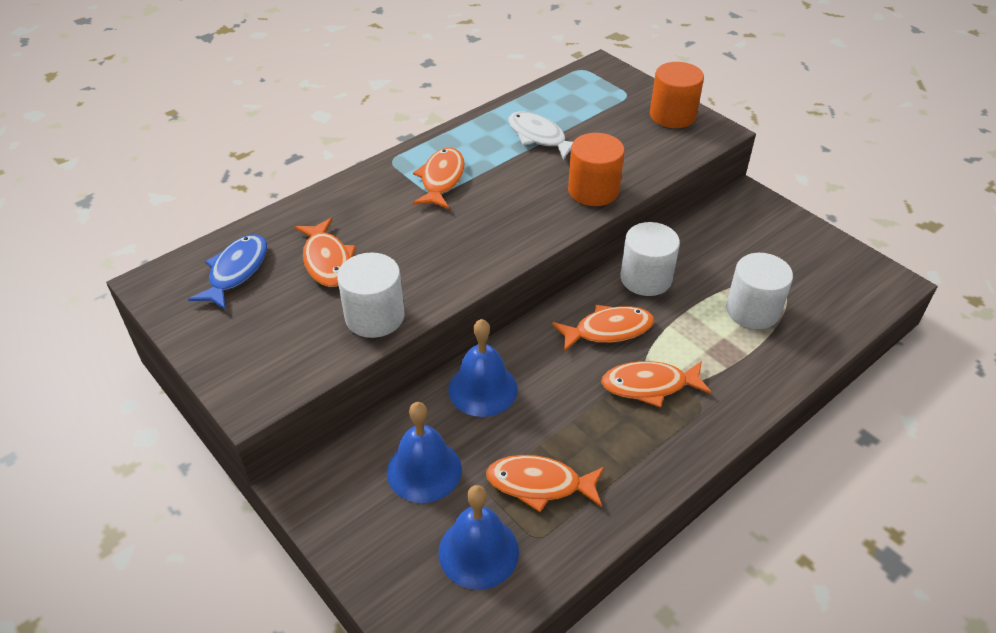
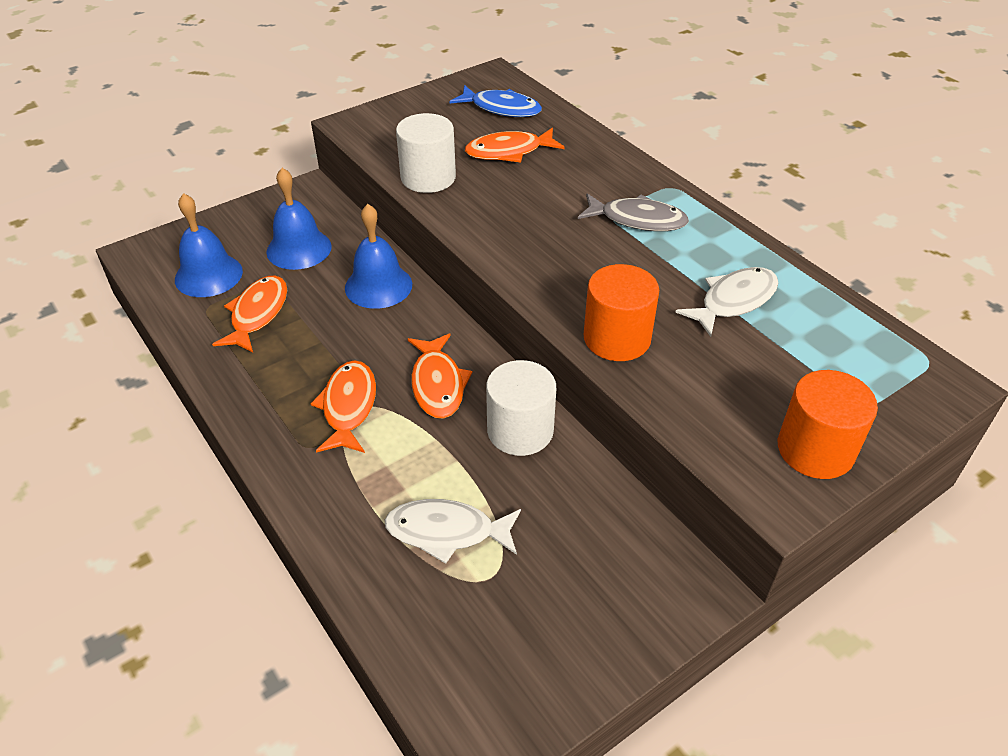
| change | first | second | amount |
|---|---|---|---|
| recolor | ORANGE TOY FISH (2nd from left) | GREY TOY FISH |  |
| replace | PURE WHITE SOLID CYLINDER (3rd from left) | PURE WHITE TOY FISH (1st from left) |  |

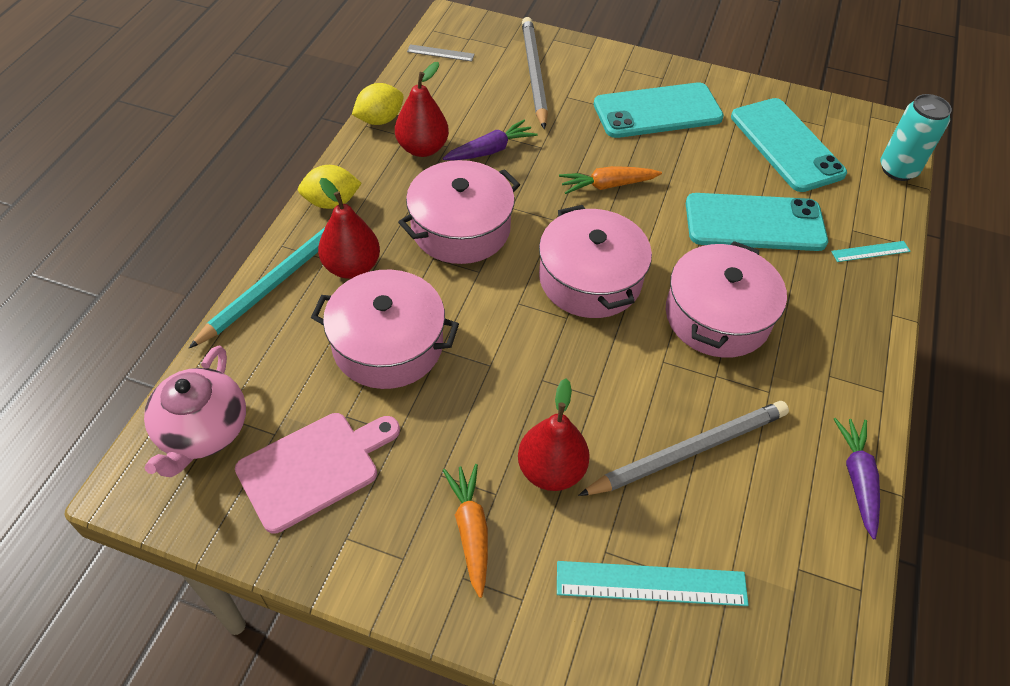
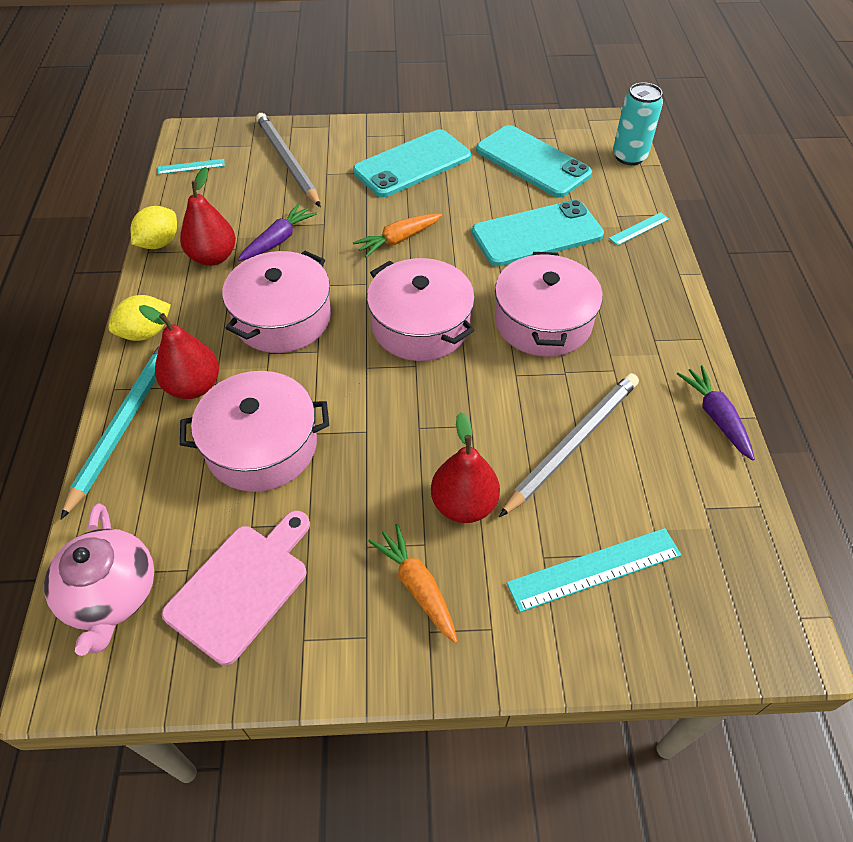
| change | first | second | amount |
|---|---|---|---|
| recolor | GREY STRAIGHTEDGE | TEAL STRAIGHTEDGE (1st from left) |  |

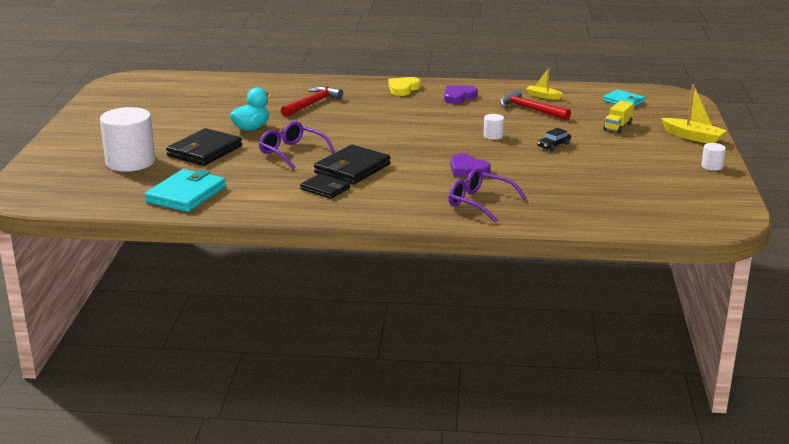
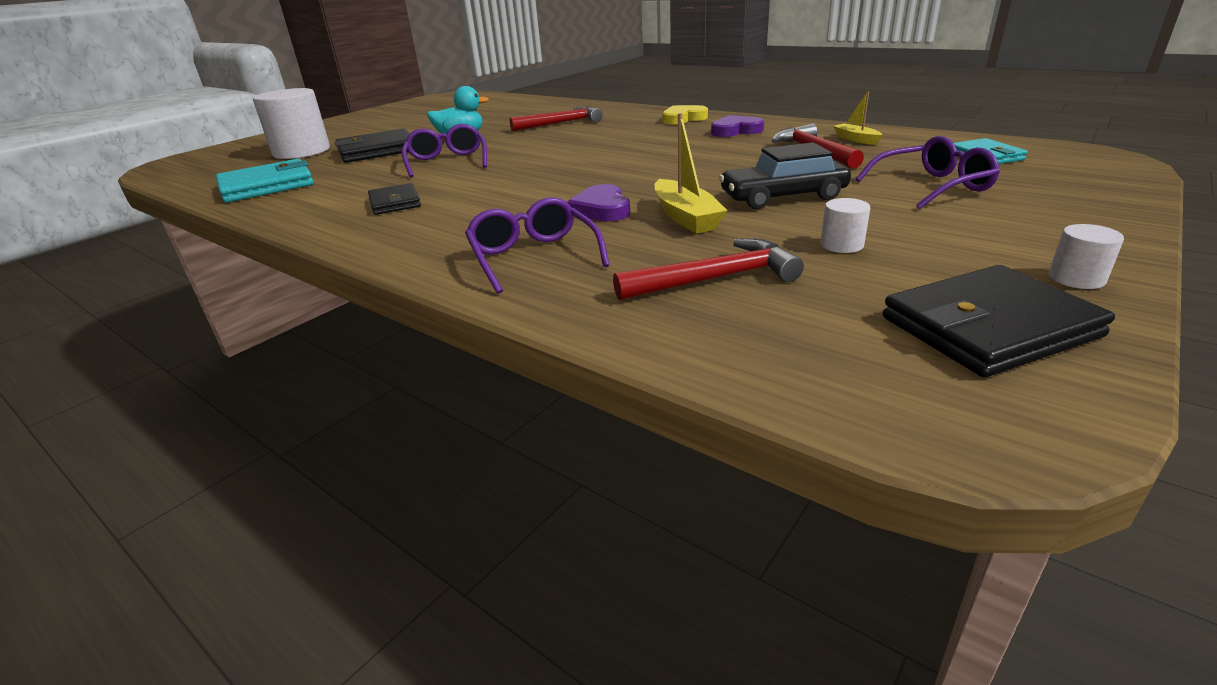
| change | first | second | amount |
|---|---|---|---|
| move | JET-BLACK BILLFOLD (3rd from left) |  |  |
| move | PURE WHITE SOLID CYLINDER (2nd from left) |  |  |
| resize | JET-BLACK TOY CAR |  | x1.88 |
| replace | GOLDEN LORRY | ROYAL PURPLE SPECTACLES (3rd from left) |  |
| move | GOLDEN BOAT (2nd from left in the first image) | GOLDEN BOAT (1st from left) |  |
| insert |  | SCARLET CARPENTER'S HAMMER (2nd from left) |  |

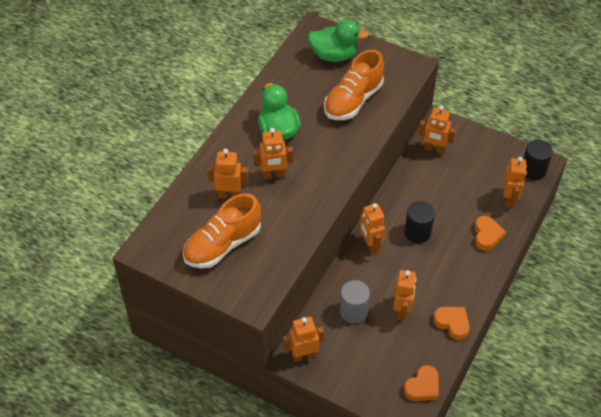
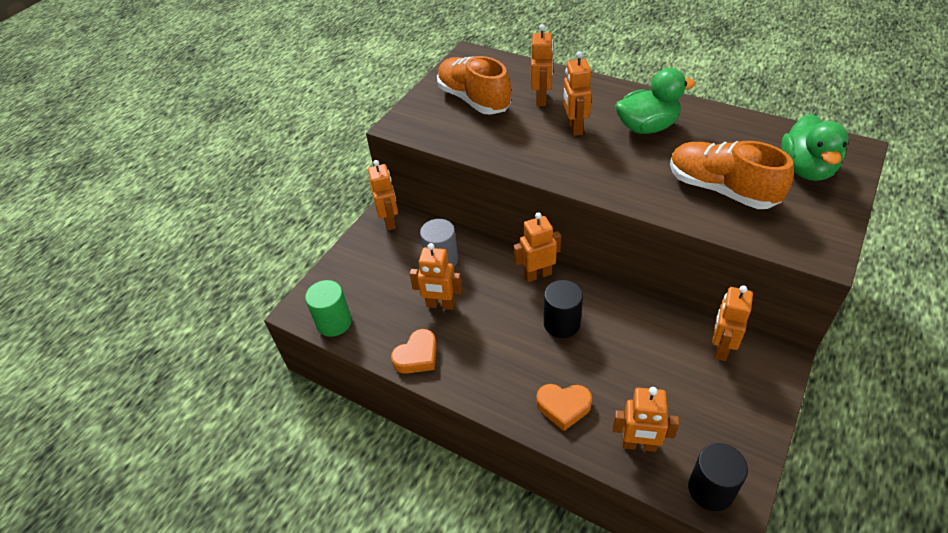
| change | first | second | amount |
|---|---|---|---|
| replace | ORANGE HEART SHAPE (1st from left) | GREEN SOLID CYLINDER |  |

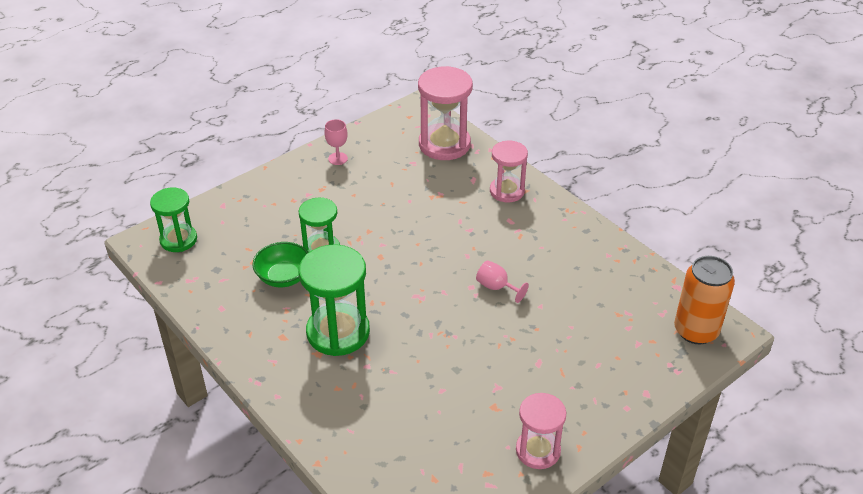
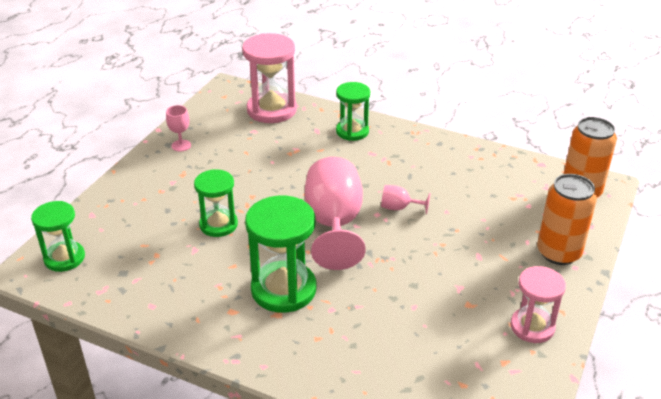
| change | first | second | amount |
|---|---|---|---|
| delete | GREEN SERVING BOWL |  |  |
| recolor | ROSY SAND TIMER (2nd from left) | GREEN SAND TIMER (4th from left) |  |
| insert |  | ROSY WINE GLASS (2nd from left) |  |
| insert |  | ORANGE CAN (1st from left) |  |

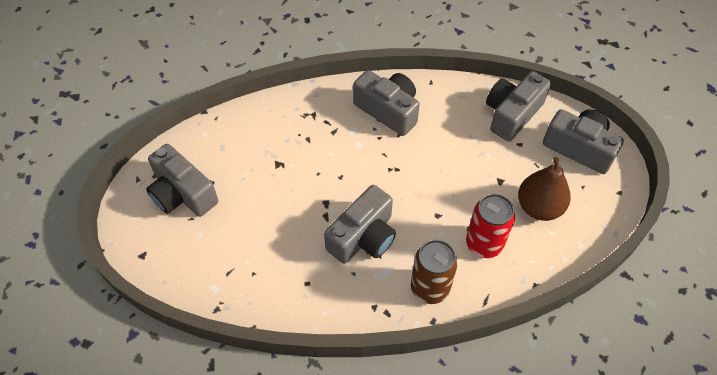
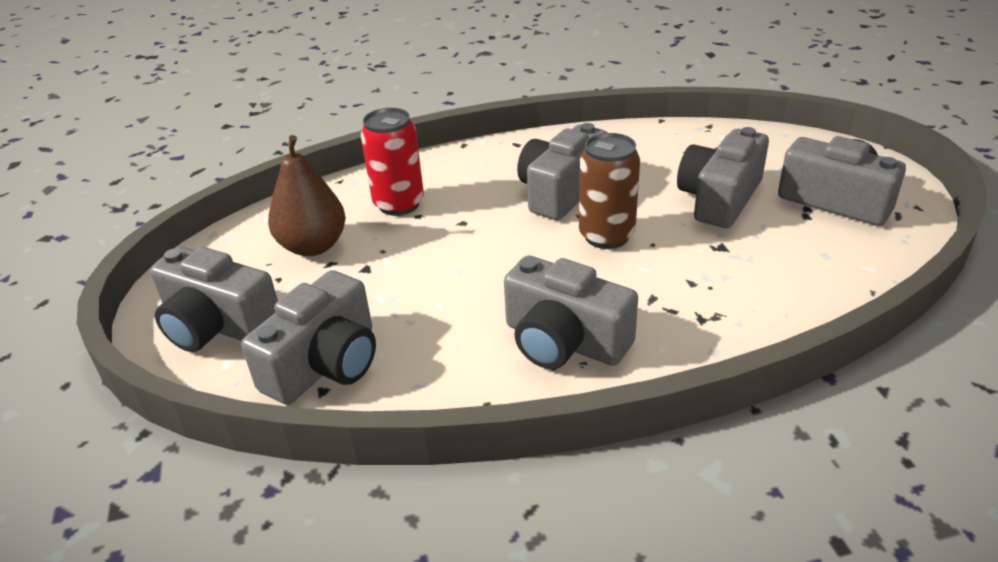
| change | first | second | amount |
|---|---|---|---|
| move | DARK BROWN CAN |  |  |
| insert |  | GREY PHOTO CAMERA (5th from left) |  |

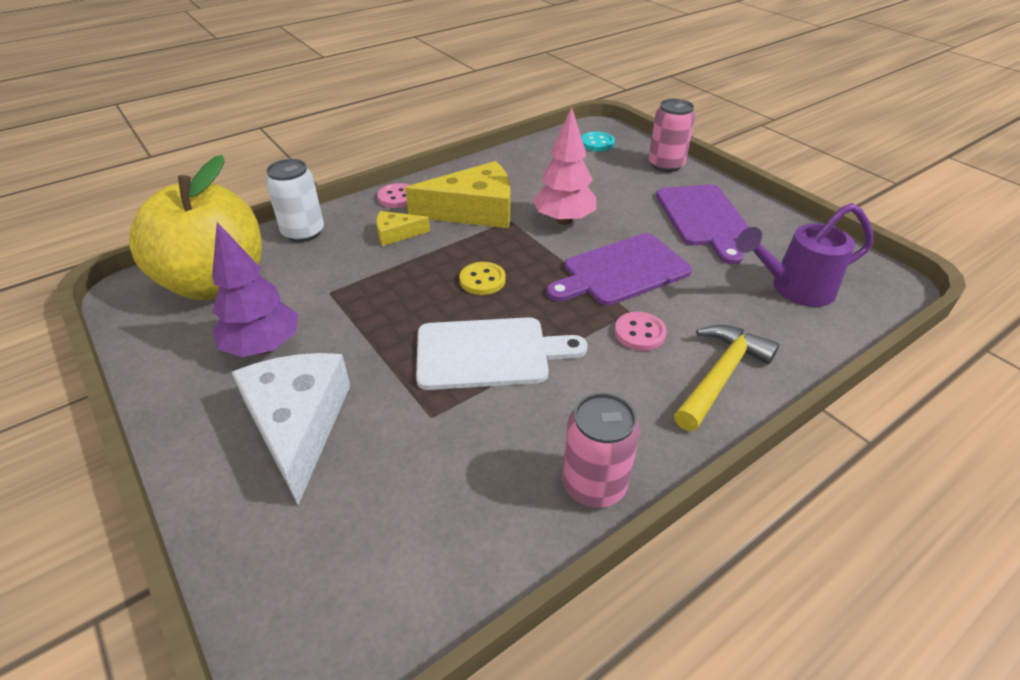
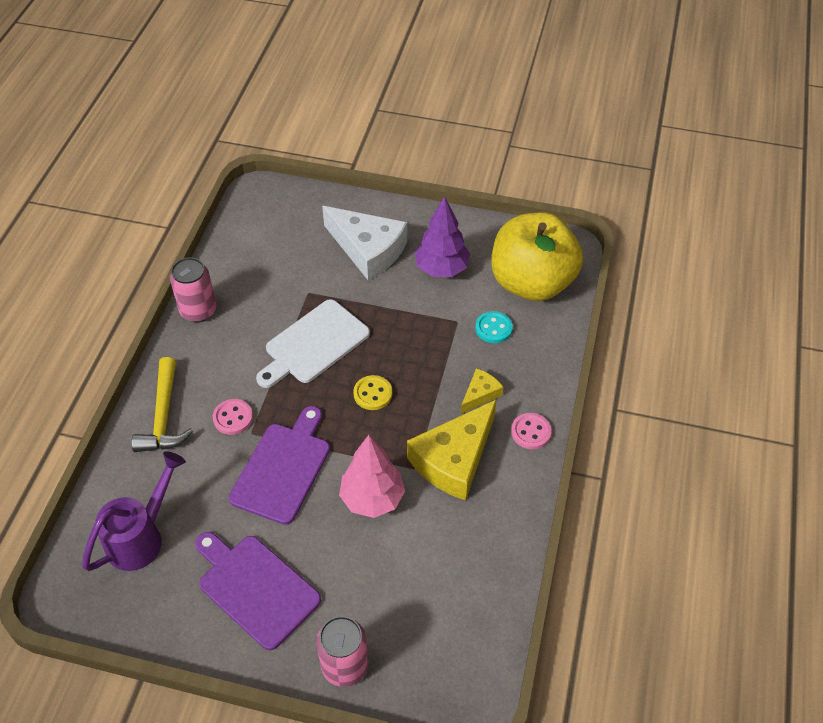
| change | first | second | amount |
|---|---|---|---|
| delete | PURE WHITE CAN |  |  |
| move | TEAL SEWING BUTTON |  |  |

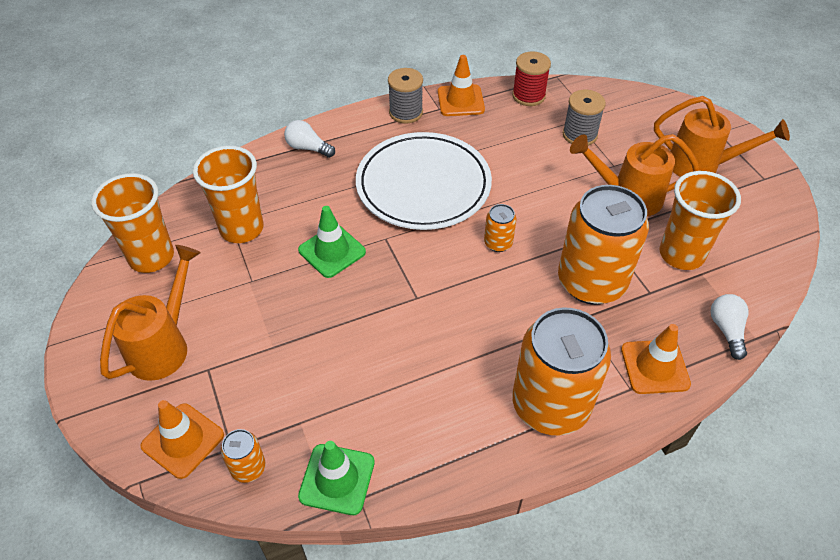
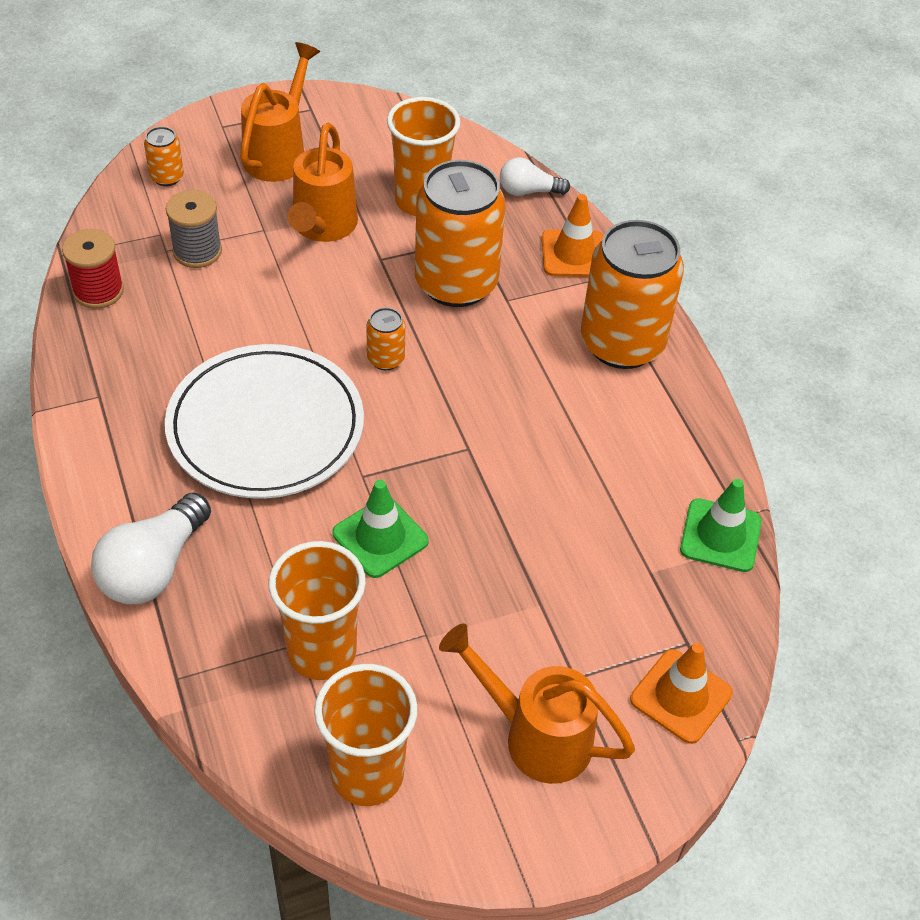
| change | first | second | amount |
|---|---|---|---|
| move | ORANGE CAN (1st from left) |  |  |
| resize | PURE WHITE LIGHTBULB (1st from left) |  | x1.68 |
| delete | GREY REEL OF THREAD (1st from left) |  |  |
| delete | ORANGE SAFETY CONE (2nd from left) |  |  |

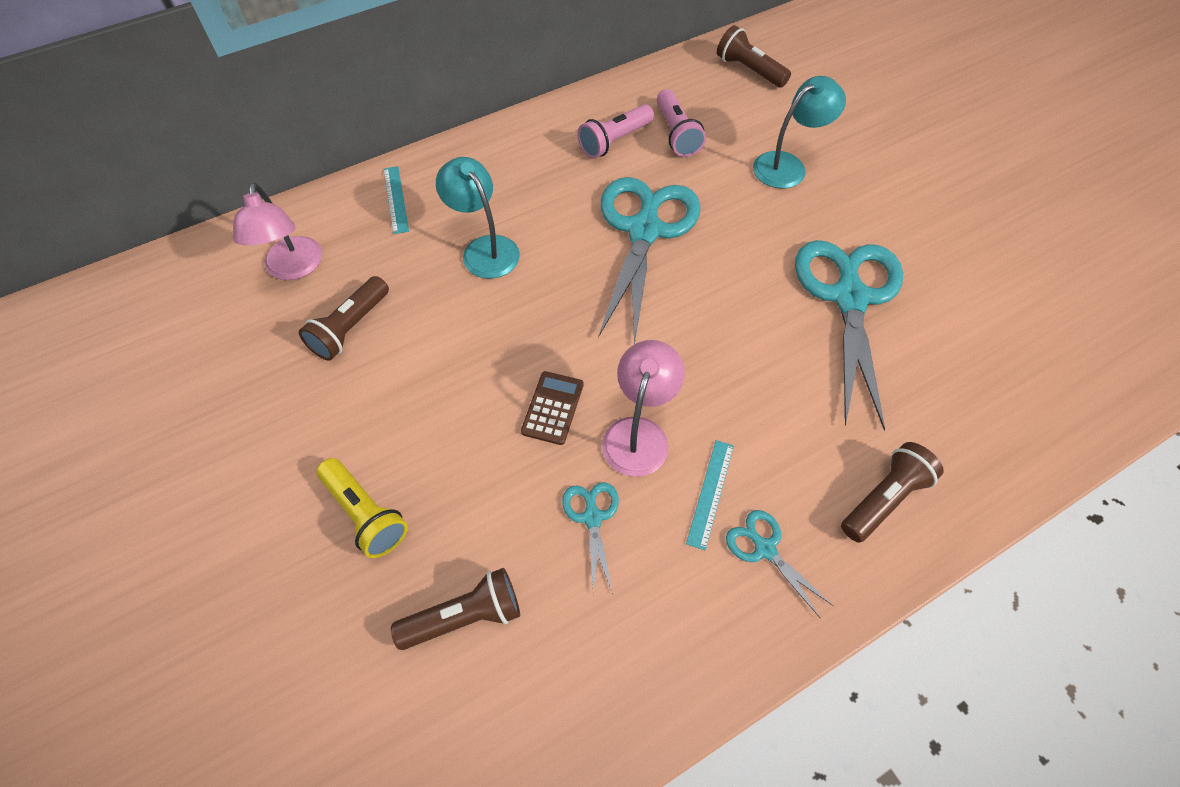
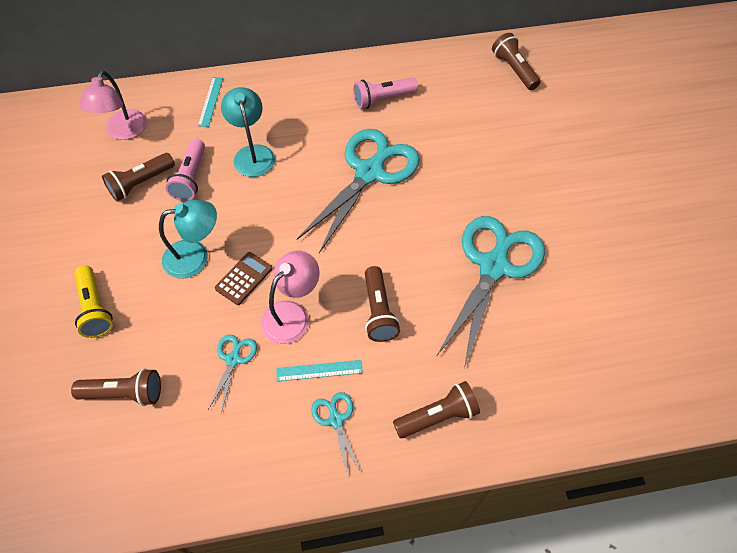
| change | first | second | amount |
|---|---|---|---|
| move | ROSY POCKET TORCH (2nd from left in the first image) | ROSY POCKET TORCH (1st from left) |  |
| rotate | TEAL STRAIGHTEDGE (2nd from left) |  | 45 degrees clockwise |
| move | TEAL READING LAMP (2nd from left in the first image) | TEAL READING LAMP (1st from left) |  |
| insert |  | DARK BROWN POCKET TORCH (3rd from left) |  |

